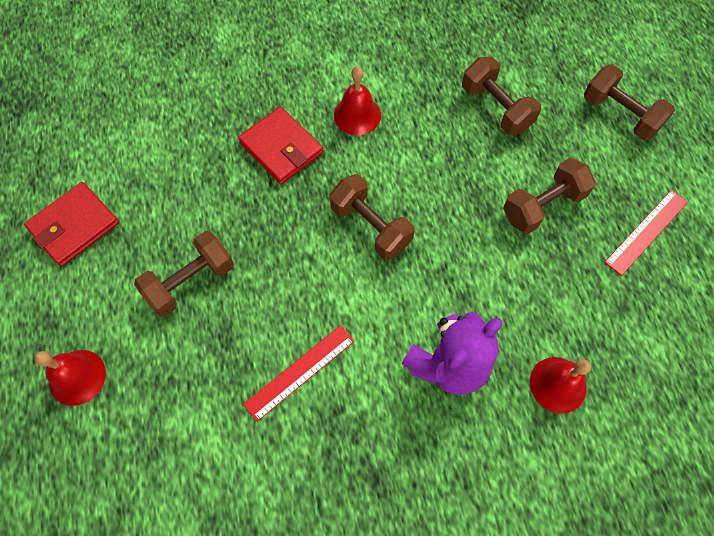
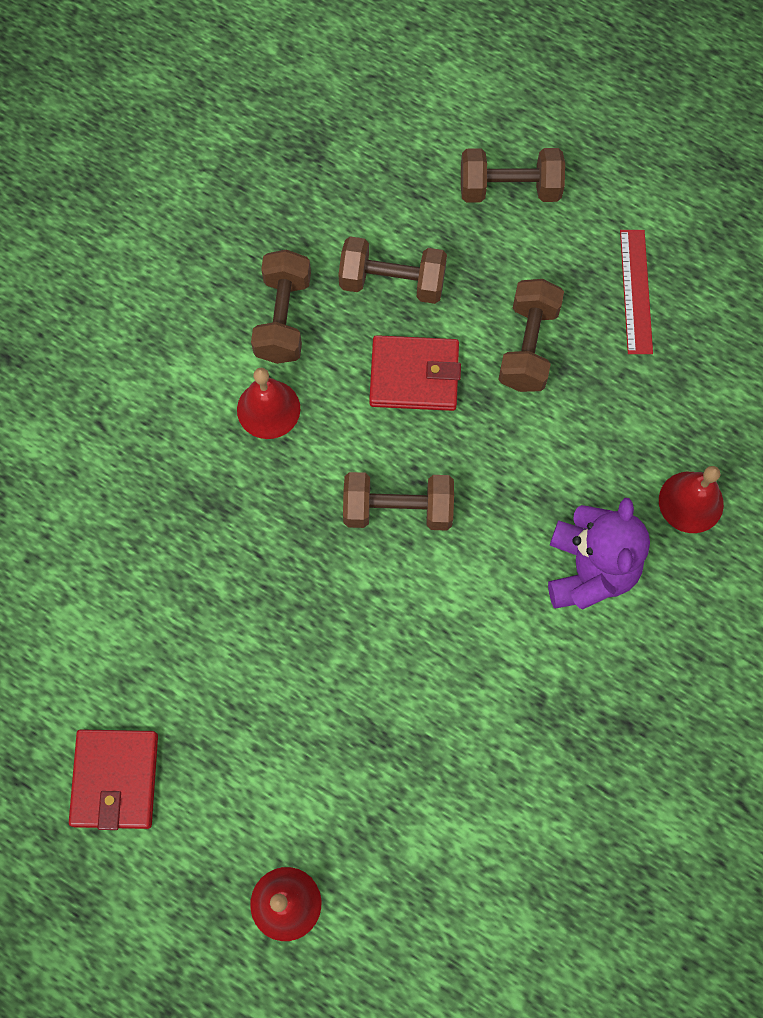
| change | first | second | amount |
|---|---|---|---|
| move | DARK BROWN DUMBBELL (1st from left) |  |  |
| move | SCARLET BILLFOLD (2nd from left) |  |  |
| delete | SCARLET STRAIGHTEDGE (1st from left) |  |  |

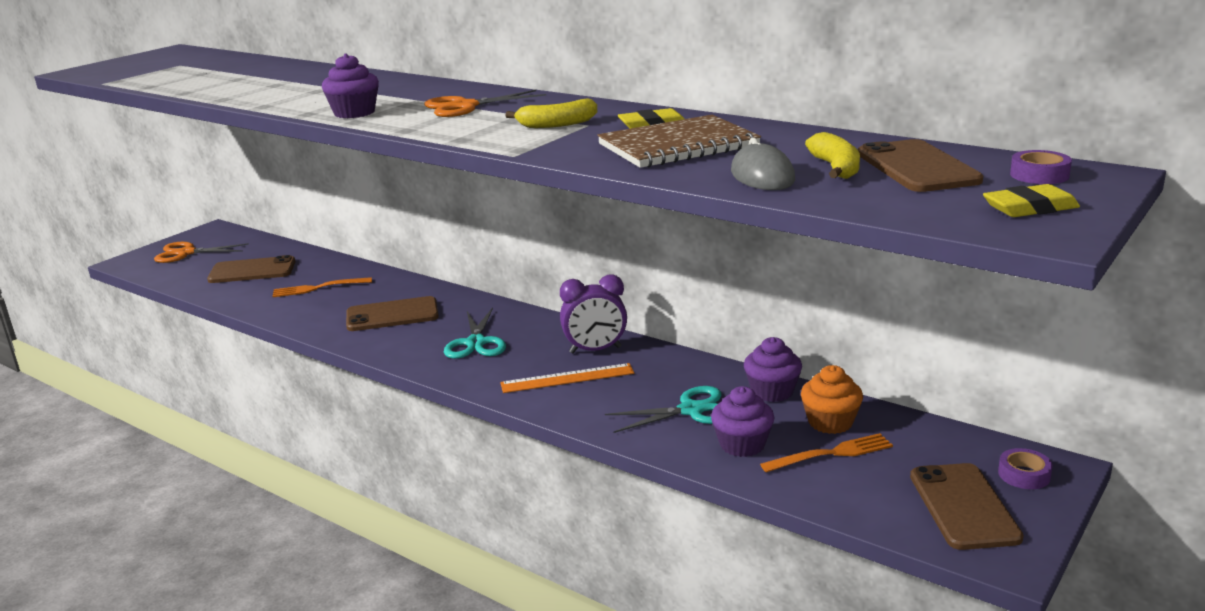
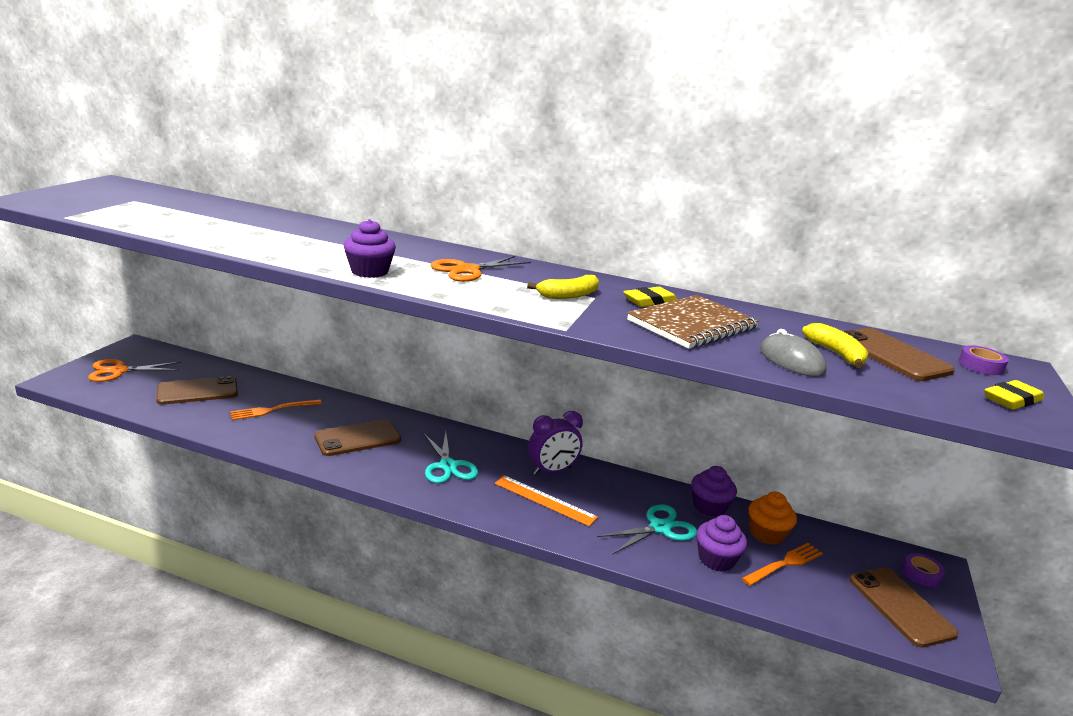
| change | first | second | amount |
|---|---|---|---|
| rotate | ORANGE STRAIGHTEDGE |  | 60 degrees clockwise |

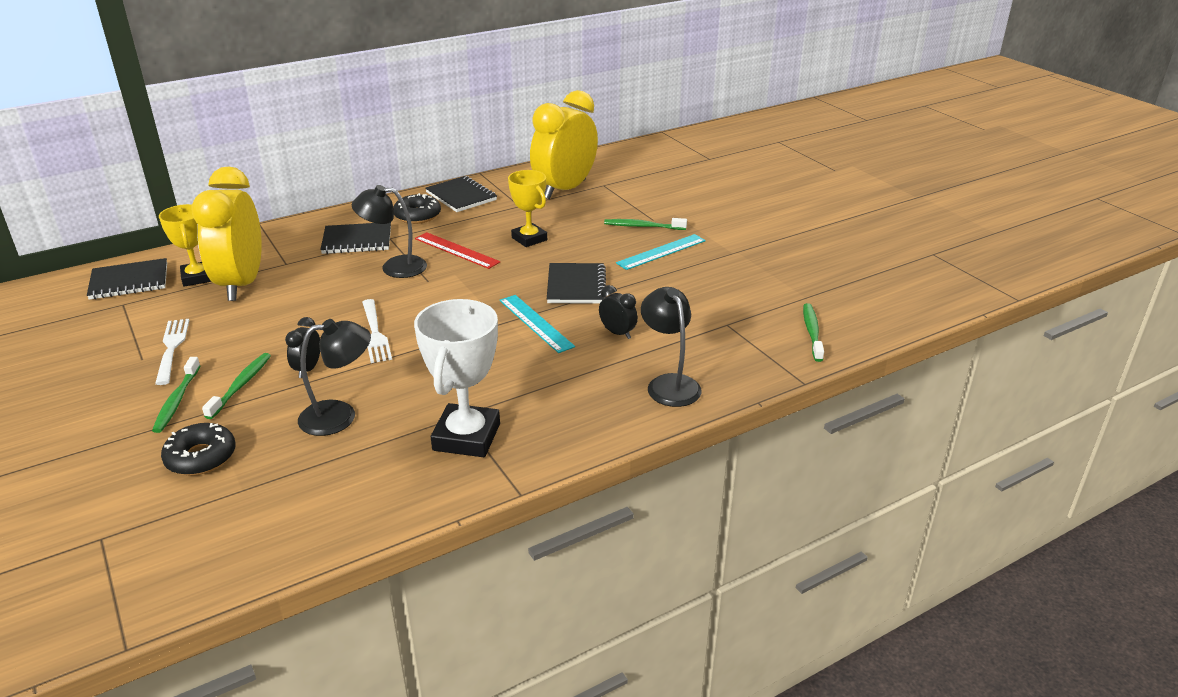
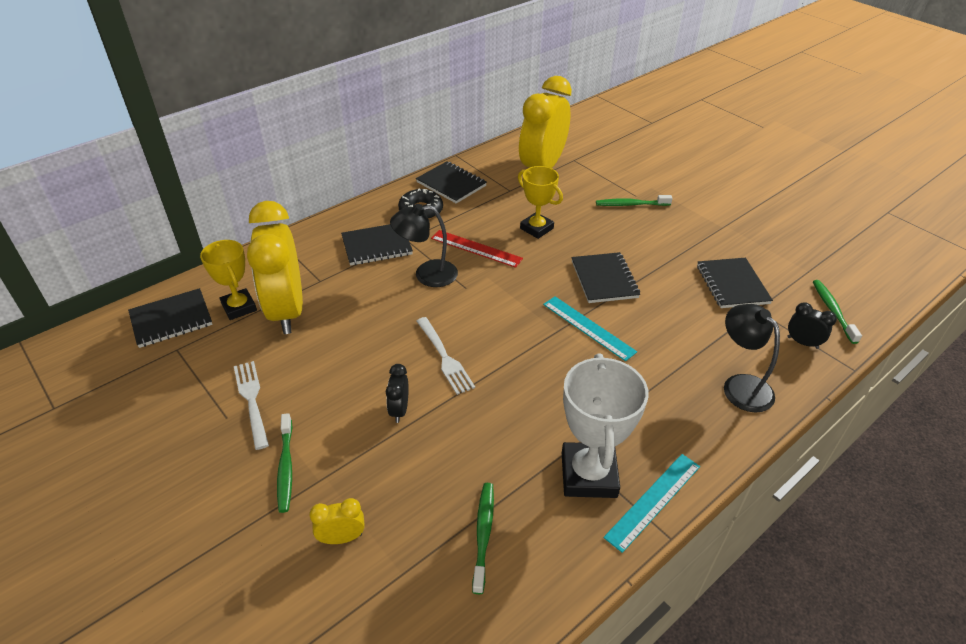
| change | first | second | amount |
|---|---|---|---|
| replace | JET-BLACK DOUGHNUT (1st from left) | GOLDEN CLOCK (2nd from left) |  |
| move | GREEN DENTAL BRUSH (2nd from left) |  |  |
| delete | JET-BLACK READING LAMP (1st from left) |  |  |
| move | JET-BLACK CLOCK (2nd from left) |  |  |
| move | TEAL STRAIGHTEDGE (2nd from left) |  |  |
| insert |  | JET-BLACK NOTEPAD (5th from left) |  |

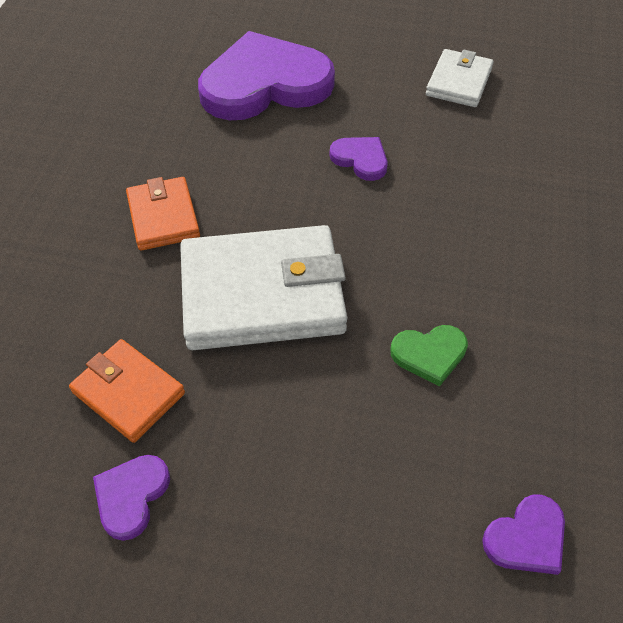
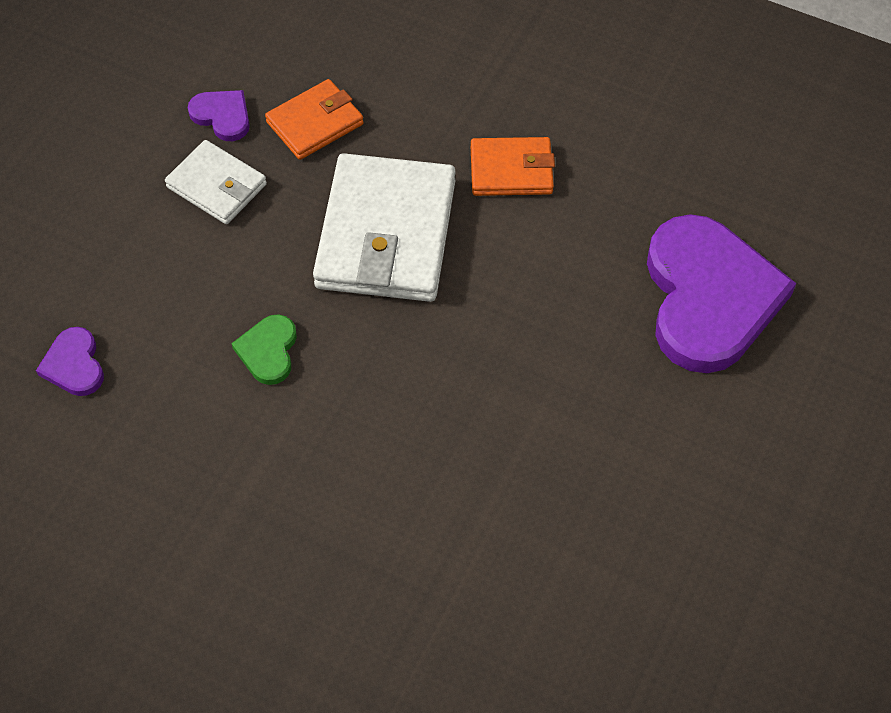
| change | first | second | amount |
|---|---|---|---|
| delete | ROYAL PURPLE HEART SHAPE (3rd from left) |  |  |
| move | PURE WHITE BILLFOLD (2nd from left in the first image) | PURE WHITE BILLFOLD (1st from left) |  |

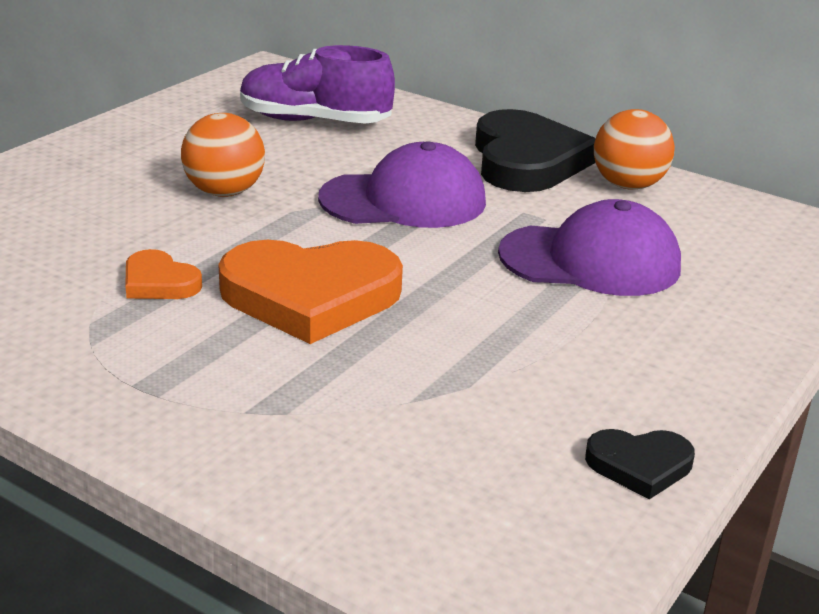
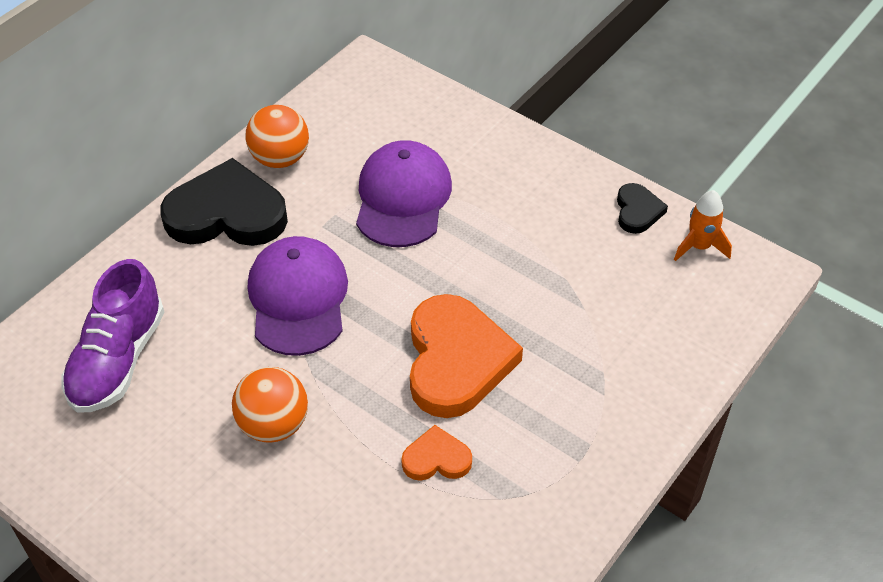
| change | first | second | amount |
|---|---|---|---|
| rotate | ORANGE HEART SHAPE (1st from left) |  | 135 degrees counterclockwise |
| insert |  | ORANGE SPACESHIP |  |

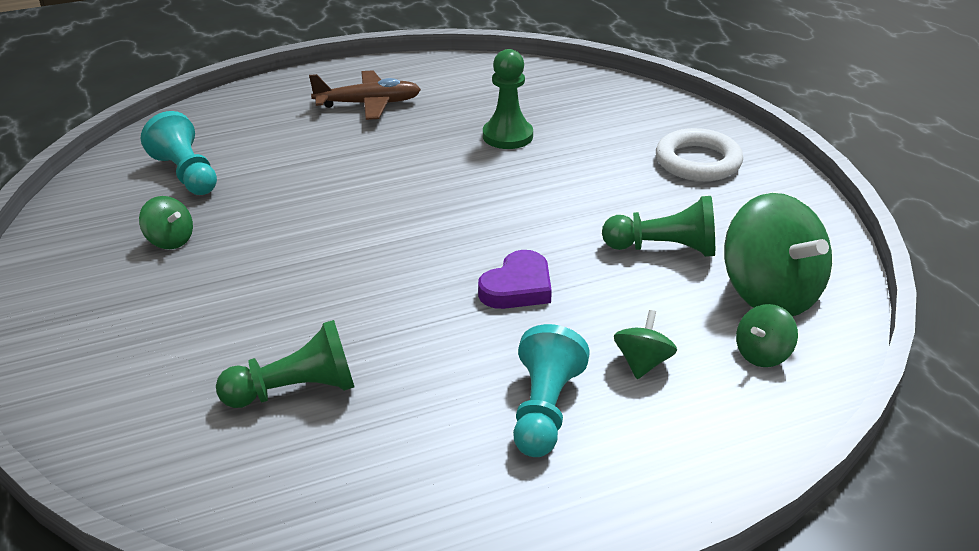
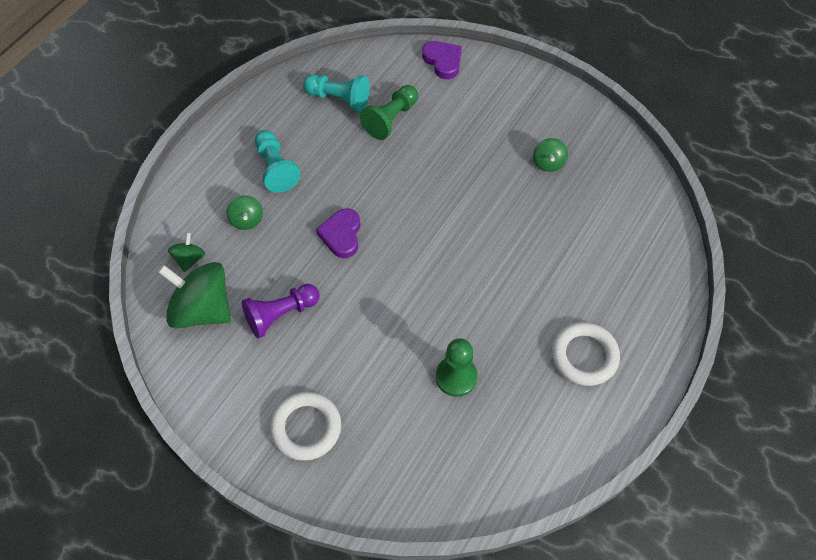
| change | first | second | amount |
|---|---|---|---|
| rotate | GREEN WHIRLIGIG (1st from left in the first image) | GREEN WHIRLIGIG (4th from left) | 90 degrees counterclockwise |
| move | TEAL PAWN (1st from left in the first image) | TEAL PAWN (2nd from left) |  |
| replace | DARK BROWN TOY PLANE | PURE WHITE RING (2nd from left) |  |
| recolor | GREEN PAWN (3rd from left) | ROYAL PURPLE PAWN |  |
| insert |  | ROYAL PURPLE HEART SHAPE (2nd from left) |  |

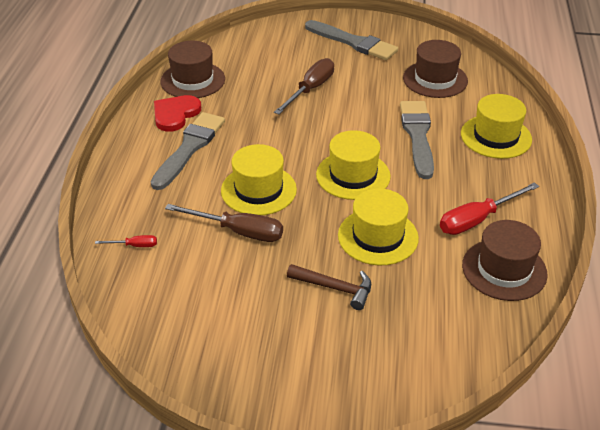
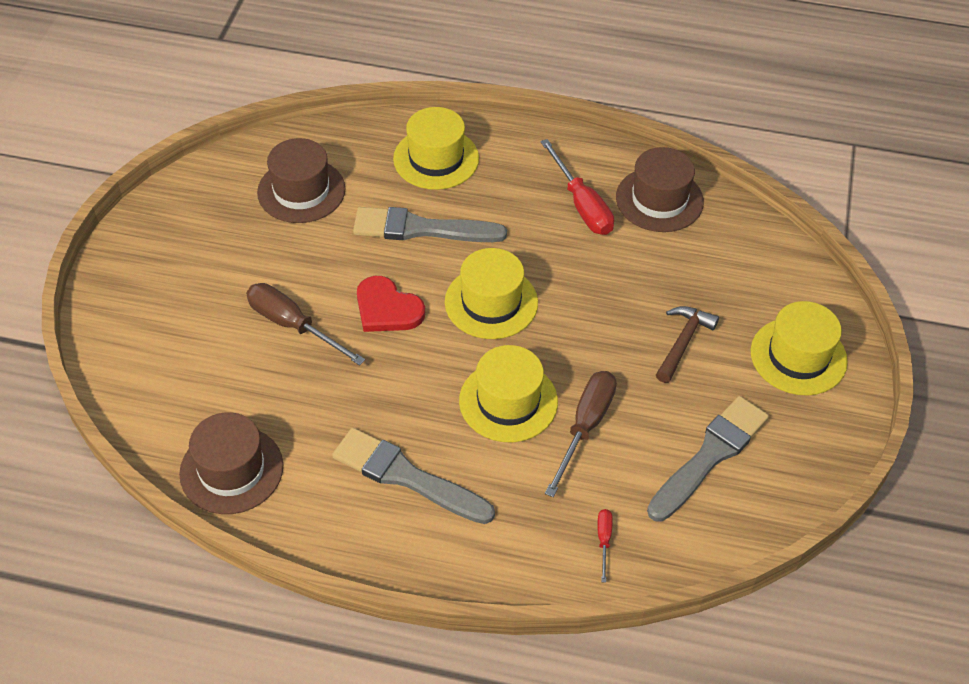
| change | first | second | amount |
|---|---|---|---|
| move | SCARLET HEART SHAPE |  |  |
| move | GREY PAINT BRUSH (2nd from left in the first image) | GREY PAINT BRUSH (3rd from left) |  |
| move | GOLDEN TOP HAT (3rd from left in the first image) | GOLDEN TOP HAT (4th from left) |  |

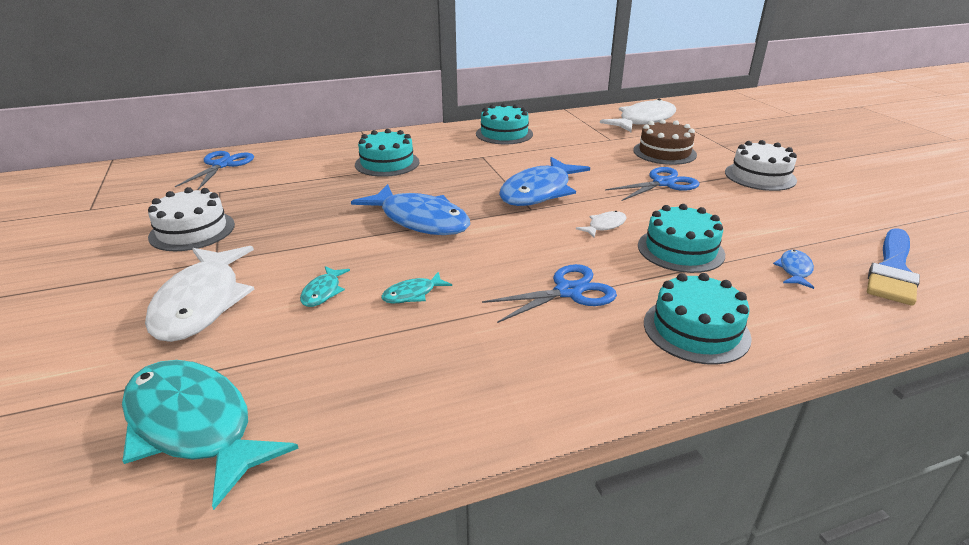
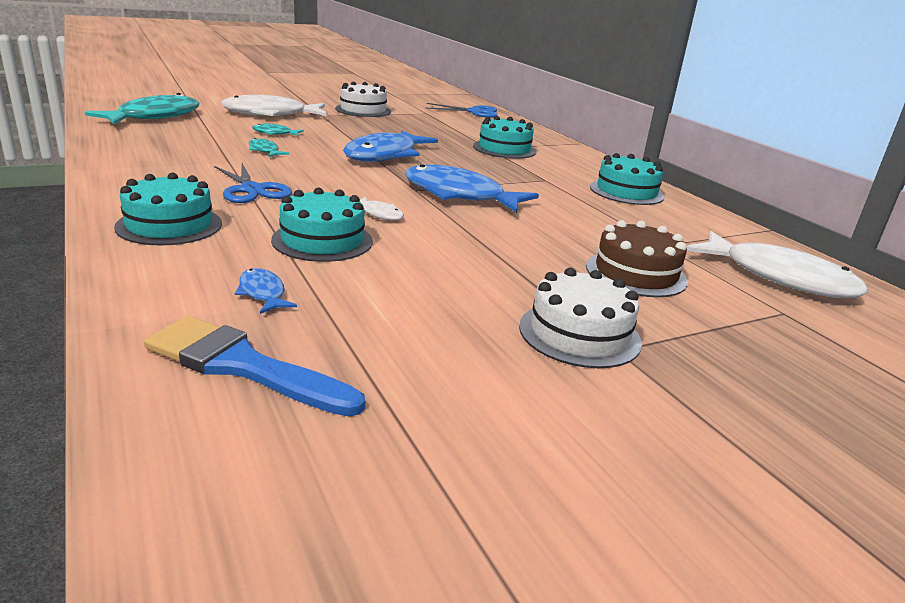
| change | first | second | amount |
|---|---|---|---|
| delete | BLUE SHEARS (3rd from left) |  |  |
| rotate | BLUE TOY FISH (3rd from left in the first image) | BLUE TOY FISH (1st from left) | 135 degrees counterclockwise |

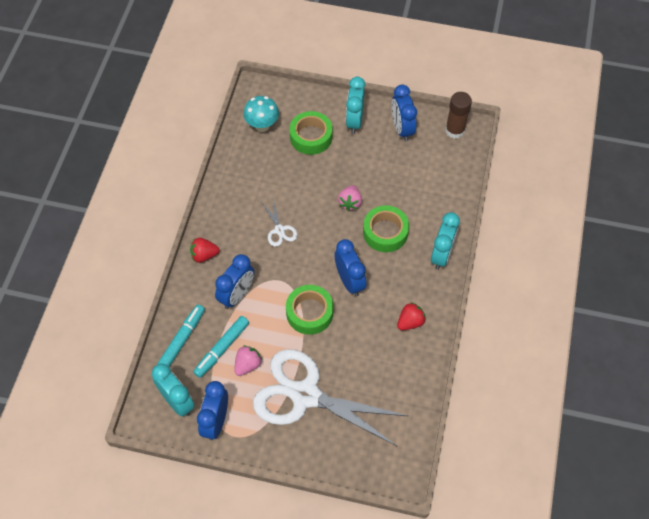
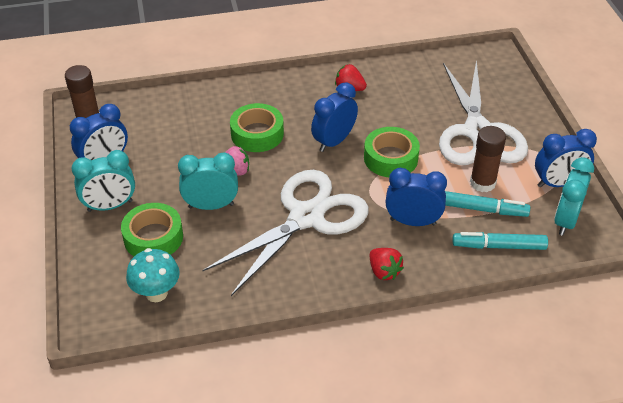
| change | first | second | amount |
|---|---|---|---|
| replace | ROSY STRAWBERRY (1st from left) | DARK BROWN STICK OF GLUE (2nd from left) |  |
| resize | PURE WHITE SHEARS (1st from left) |  | x2.46 |
| move | TEAL CLOCK (3rd from left in the first image) | TEAL CLOCK (2nd from left) |  |

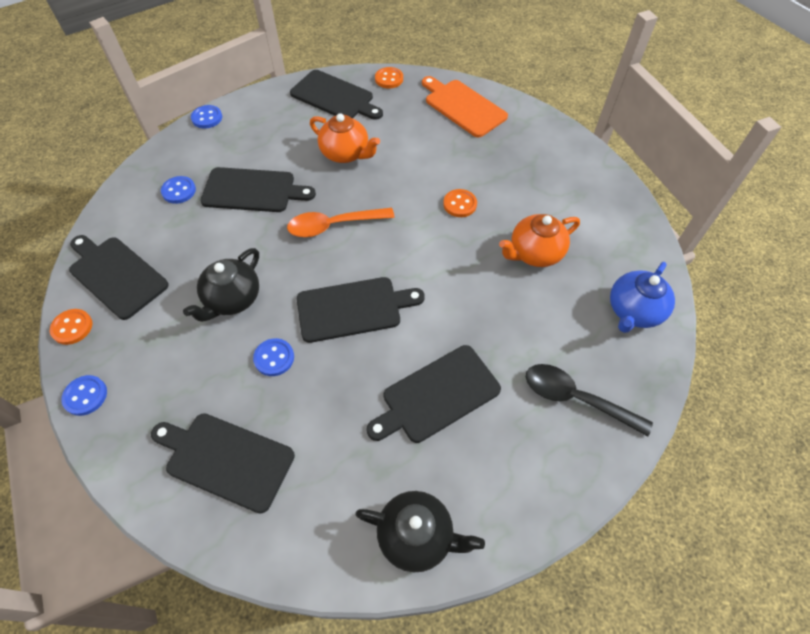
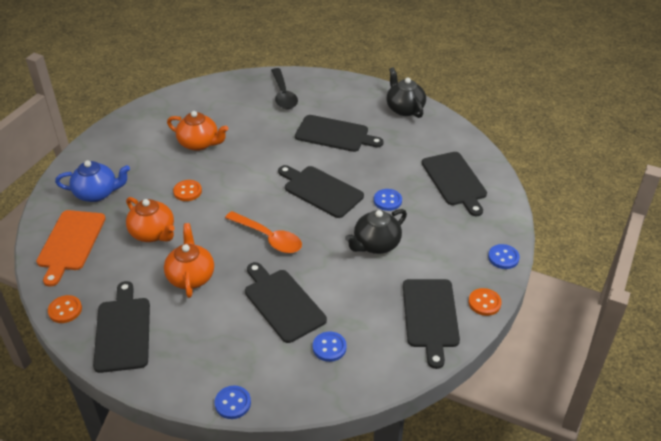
| change | first | second | amount |
|---|---|---|---|
| rotate | JET-BLACK CHINA TEAPOT (1st from left) |  | 150 degrees clockwise |
| move | BLUE CHINA TEAPOT |  |  |
| insert |  | ORANGE CHINA TEAPOT (1st from left) |  |

